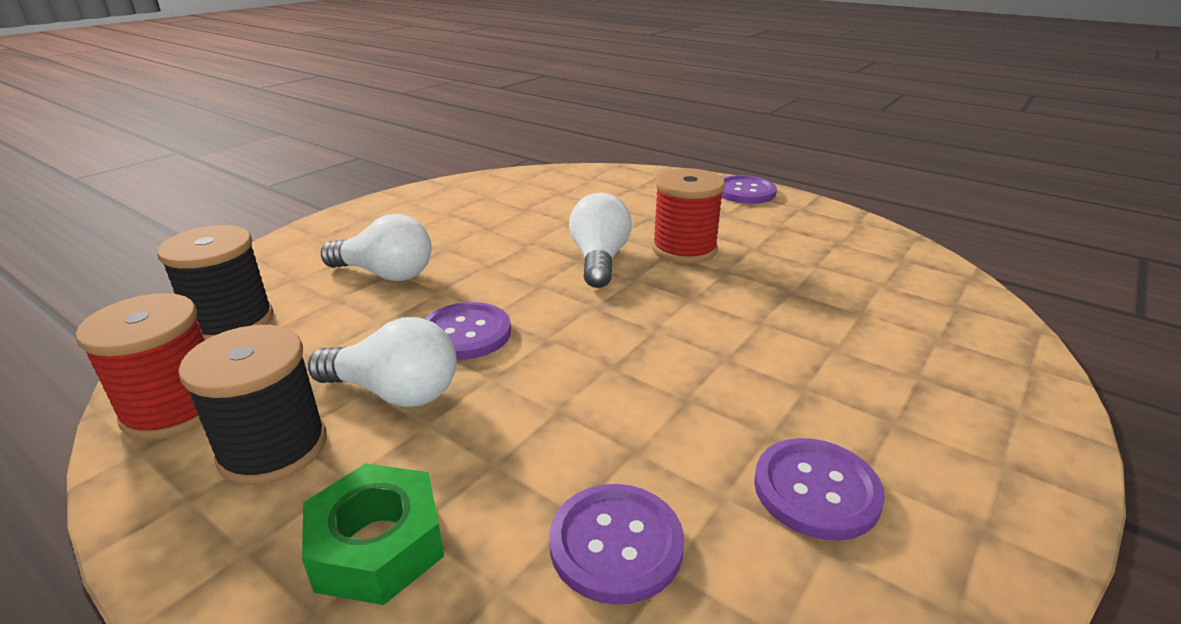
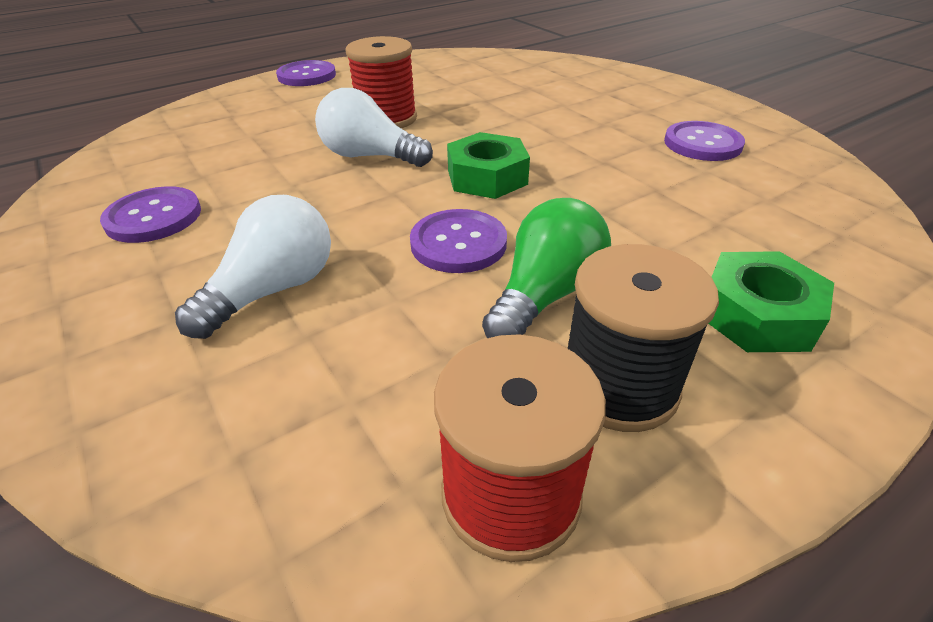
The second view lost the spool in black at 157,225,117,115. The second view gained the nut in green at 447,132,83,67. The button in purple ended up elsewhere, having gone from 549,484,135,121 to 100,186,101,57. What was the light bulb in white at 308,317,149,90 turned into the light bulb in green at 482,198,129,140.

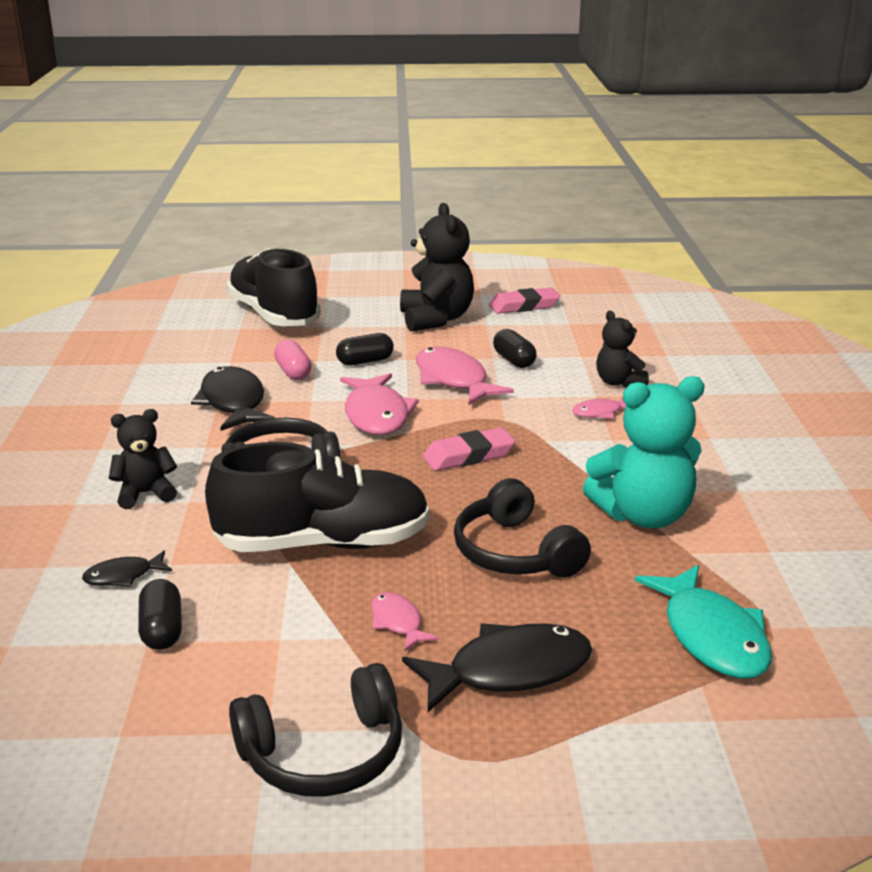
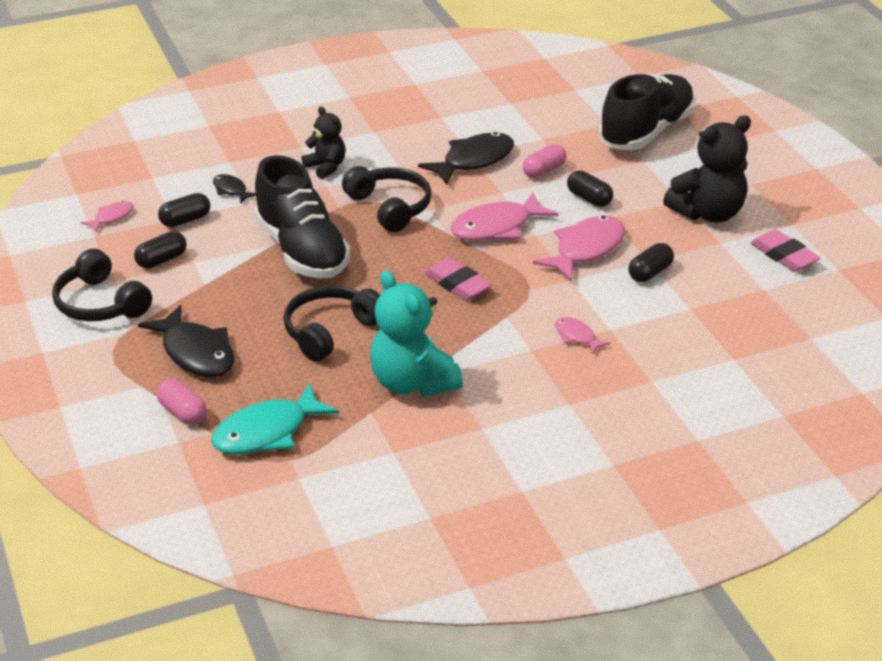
The second view lost the teddy bear in black at 596,310,53,78. The second view gained the capsule in black at 134,231,53,38. The second view gained the capsule in pink at 156,379,51,46. The fish in pink ended up elsewhere, having gone from 371,592,68,59 to 81,201,52,31.

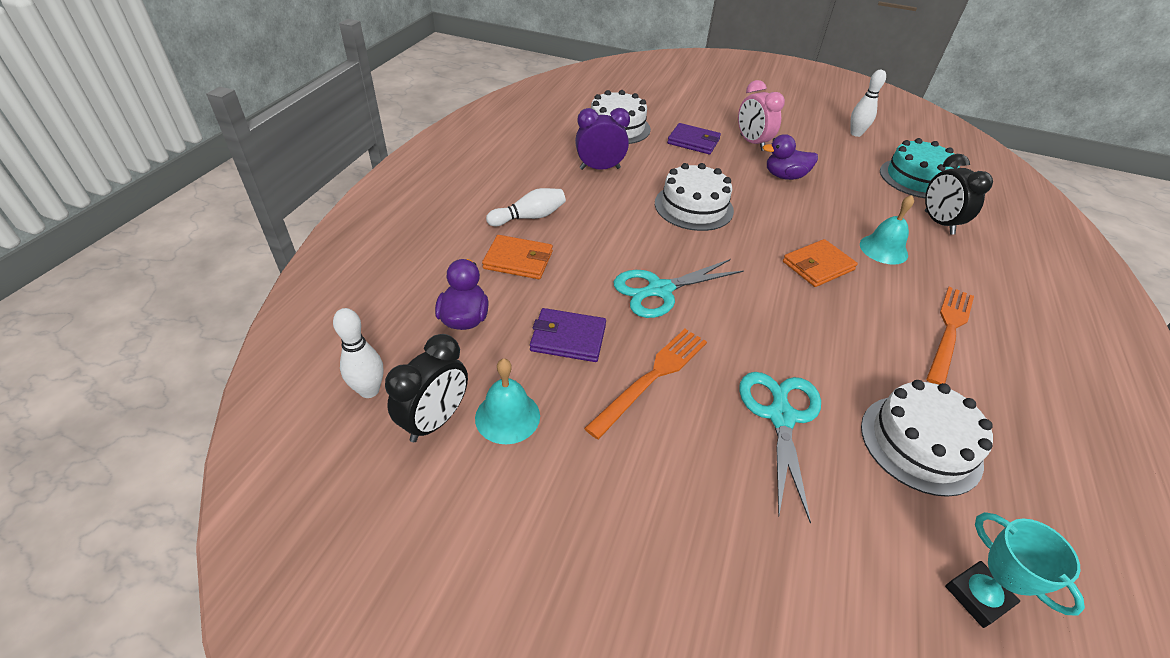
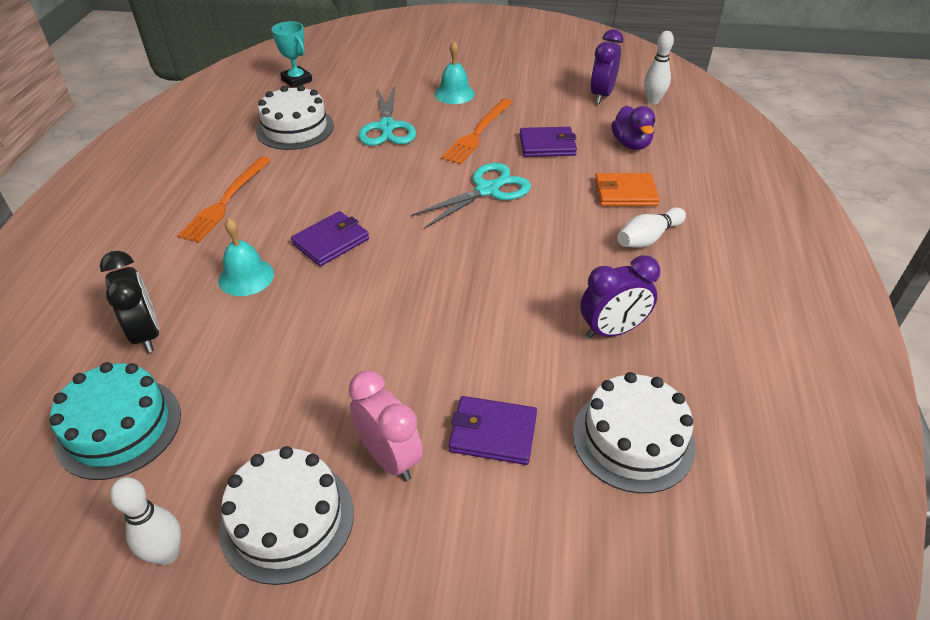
The second view lost the duck in purple at 763,134,55,46. The bell in turquoise ended up elsewhere, having gone from 475,359,65,85 to 434,41,41,63. The cake in white ended up elsewhere, having gone from 655,163,79,68 to 219,446,135,139. What was the clock in black at 385,334,83,108 turned into the clock in purple at 590,29,34,75. What was the wallet in orange at 783,239,75,48 turned into the wallet in purple at 291,211,78,55.

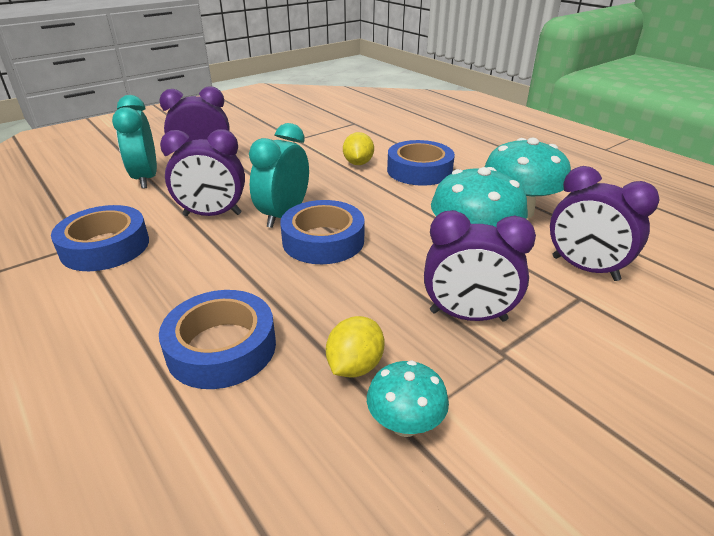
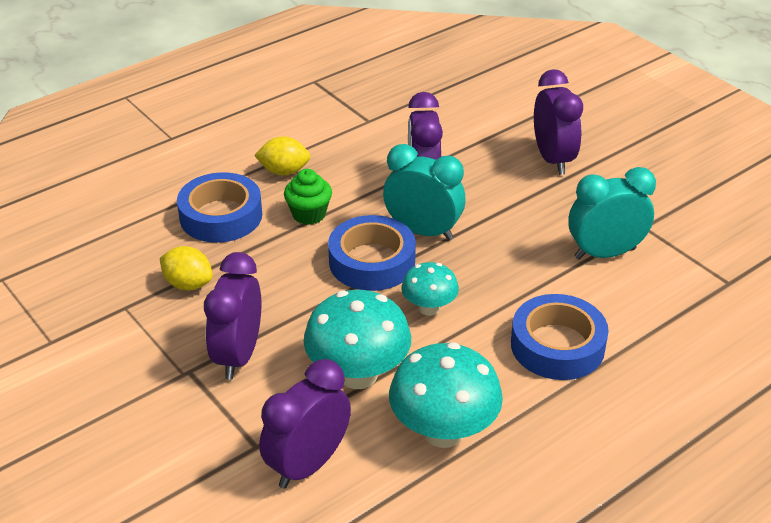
The second view lost the tape in blue at 51,205,98,66. The second view gained the cupcake in green at 284,169,48,56. The clock in turquoise ended up elsewhere, having gone from 112,95,45,94 to 568,167,88,93. The lemon in yellow ended up elsewhere, having gone from 343,132,31,33 to 254,136,57,39. The mushroom in turquoise ended up elsewhere, having gone from 367,360,82,77 to 401,262,58,54.

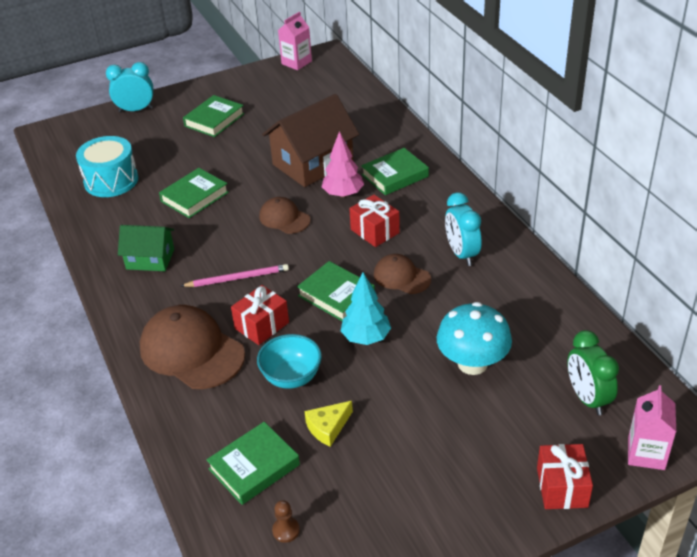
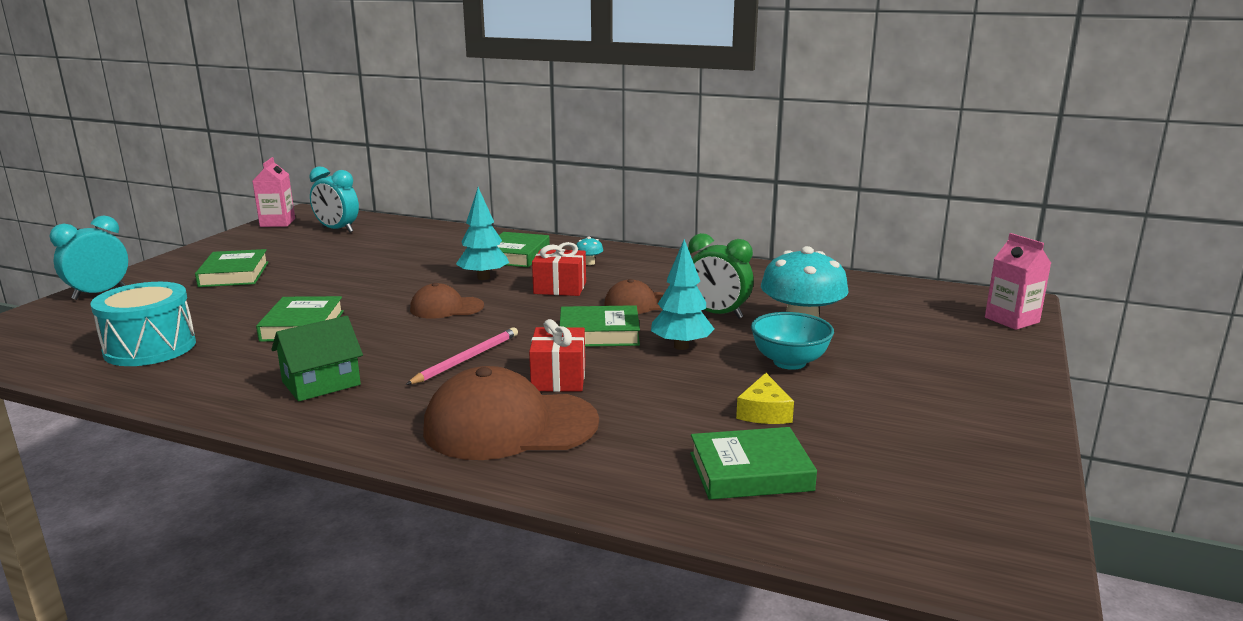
The second view lost the house in brown at 262,94,97,93. The second view lost the pawn in brown at 272,500,28,43. The second view lost the gift in red at 537,444,56,65. The second view gained the mushroom in turquoise at 576,237,27,28. The bowl in turquoise ended up elsewhere, having gone from 257,334,65,55 to 751,312,83,58. The clock in turquoise ended up elsewhere, having gone from 445,192,37,74 to 309,166,50,67. The clock in green ended up elsewhere, having gone from 567,330,52,85 to 688,233,66,86. What was the tree in pink at 322,131,42,67 turned into the tree in turquoise at 456,187,53,93. The book in green at 206,422,94,83 ended up facing another way, 75 degrees clockwise from before.

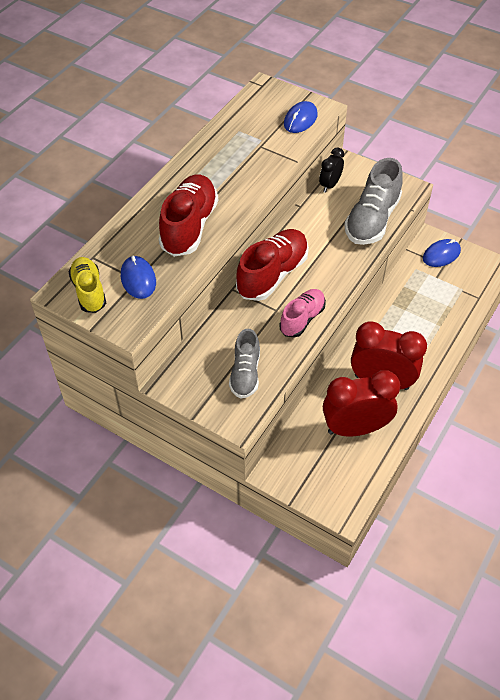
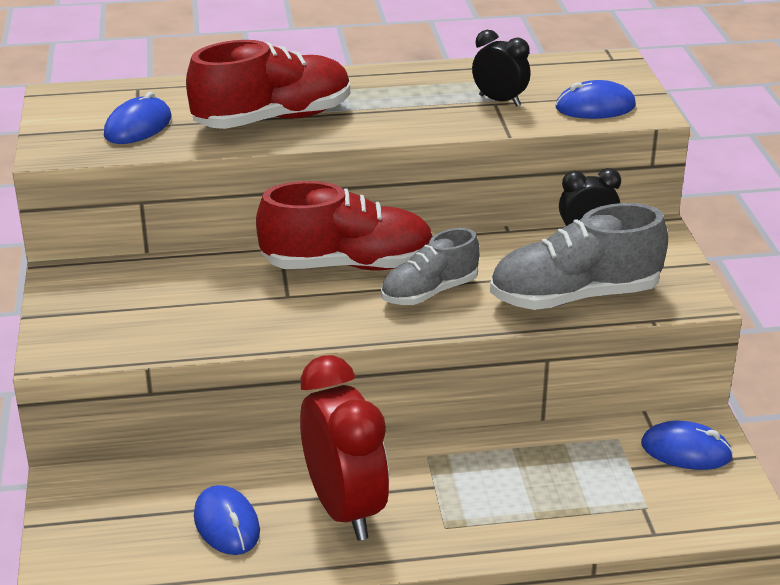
The second view lost the shoe in yellow at 68,257,38,56. The second view lost the shoe in pink at 280,289,46,48. The second view gained the clock in black at 472,30,59,76. The shoe in grey ended up elsewhere, having gone from 229,328,31,70 to 381,228,98,77. Where the clock in red stood at 323,370,77,66, the mouse in blue came to stand at 194,485,66,70.

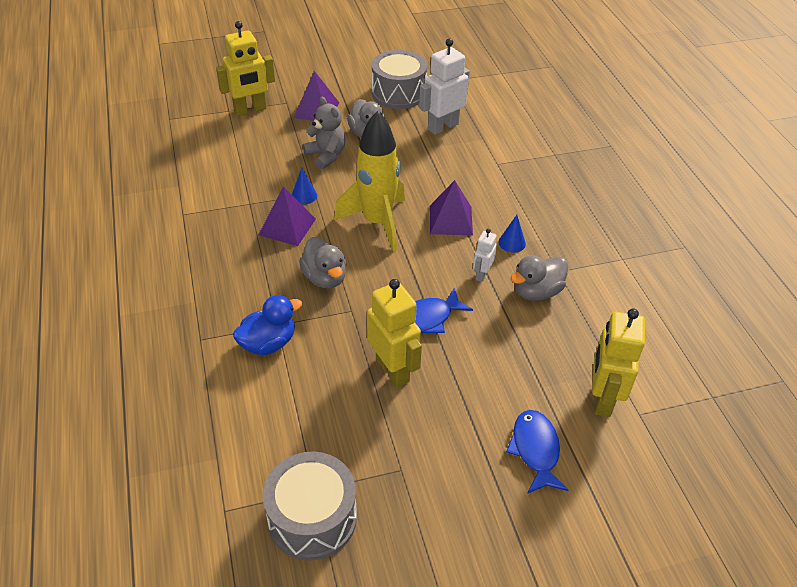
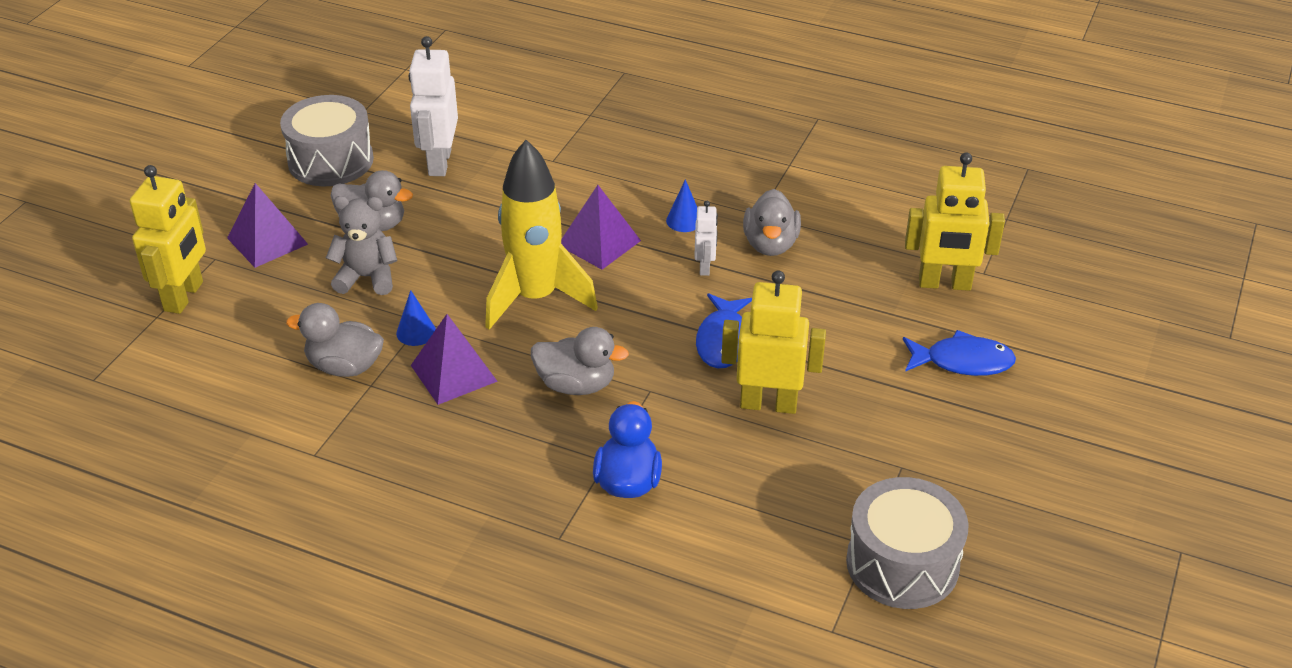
The second view gained the duck in grey at 286,303,98,74. The robot in white at 473,229,24,53 ended up facing another way, 150 degrees counterclockwise from before. The fish in blue at 506,410,62,84 ended up facing another way, 150 degrees clockwise from before. The robot in yellow at 592,308,53,109 ended up facing another way, 45 degrees counterclockwise from before.

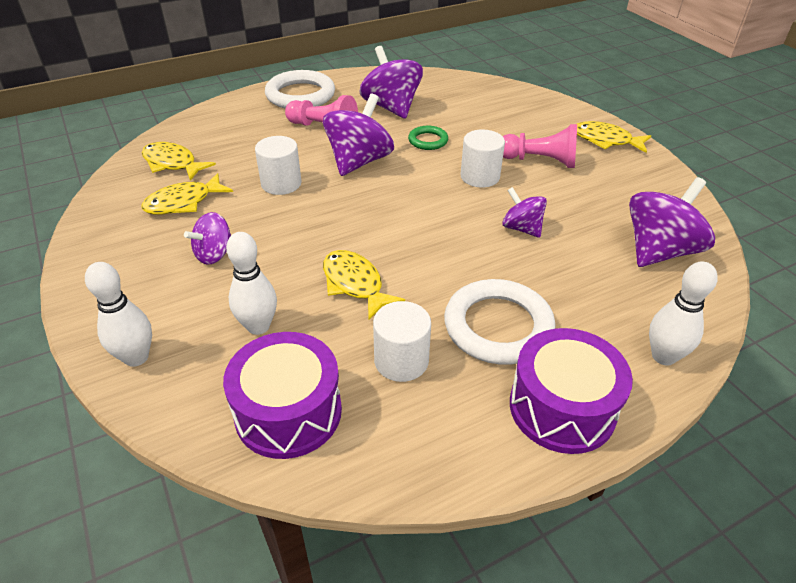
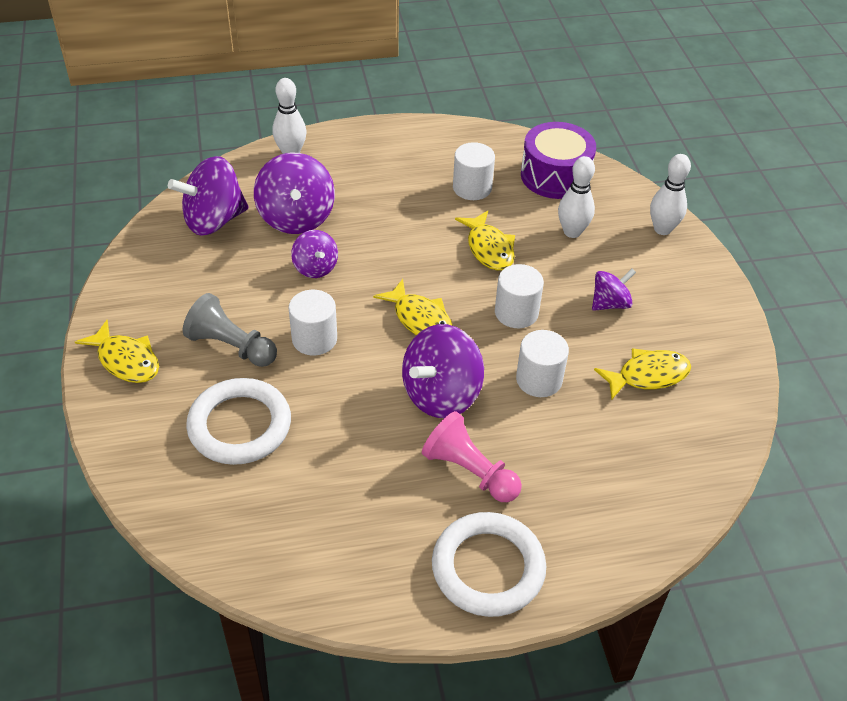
The second view lost the ring in green at 408,126,40,24. The second view lost the drum in purple at 510,328,123,126. The second view gained the cylinder in white at 495,264,49,64. The fish in yellow ended up elsewhere, having gone from 142,142,74,39 to 373,279,80,56. The spinning top in purple ended up elsewhere, having gone from 359,46,64,73 to 254,153,81,81. The ring in white ended up elsewhere, having gone from 444,279,111,86 to 186,378,105,87. What was the pawn in pink at 503,124,74,44 turned into the pawn in grey at 183,293,94,74.

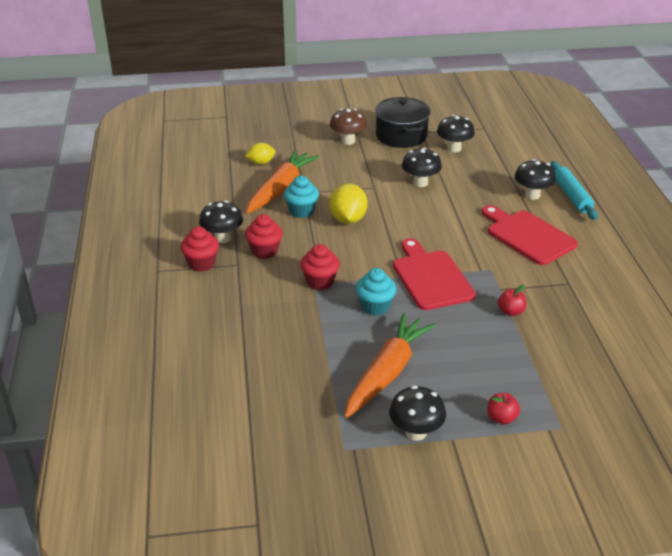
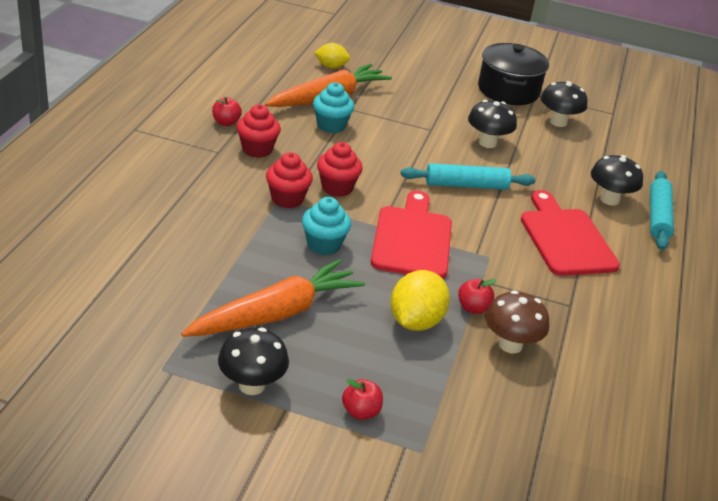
The second view gained the rolling pin in turquoise at 401,163,135,27. The cupcake in red ended up elsewhere, having gone from 181,226,38,46 to 317,142,46,55. The lemon in yellow ended up elsewhere, having gone from 329,183,39,41 to 390,270,60,61. The mushroom in brown ended up elsewhere, having gone from 330,109,37,36 to 485,290,64,63. Where the mushroom in black stood at 199,201,44,42, the apple in red came to stand at 212,97,30,29.

